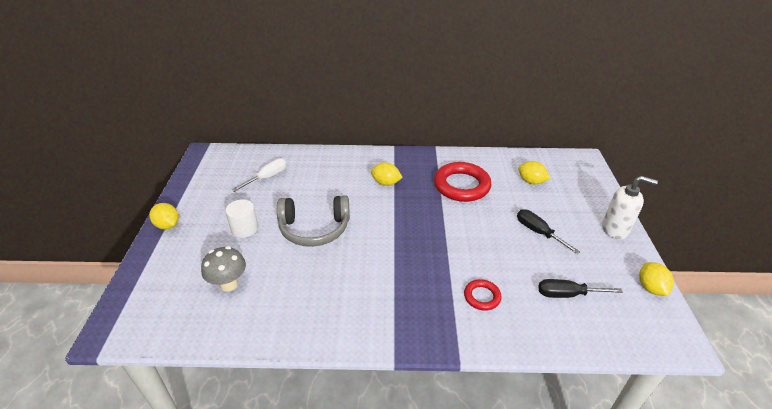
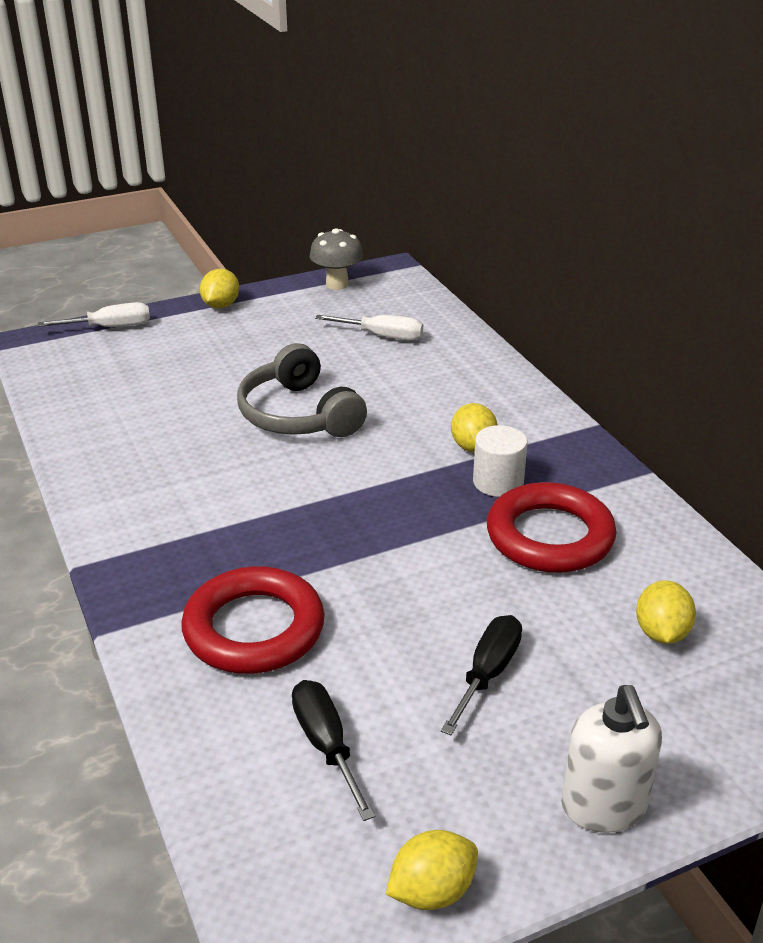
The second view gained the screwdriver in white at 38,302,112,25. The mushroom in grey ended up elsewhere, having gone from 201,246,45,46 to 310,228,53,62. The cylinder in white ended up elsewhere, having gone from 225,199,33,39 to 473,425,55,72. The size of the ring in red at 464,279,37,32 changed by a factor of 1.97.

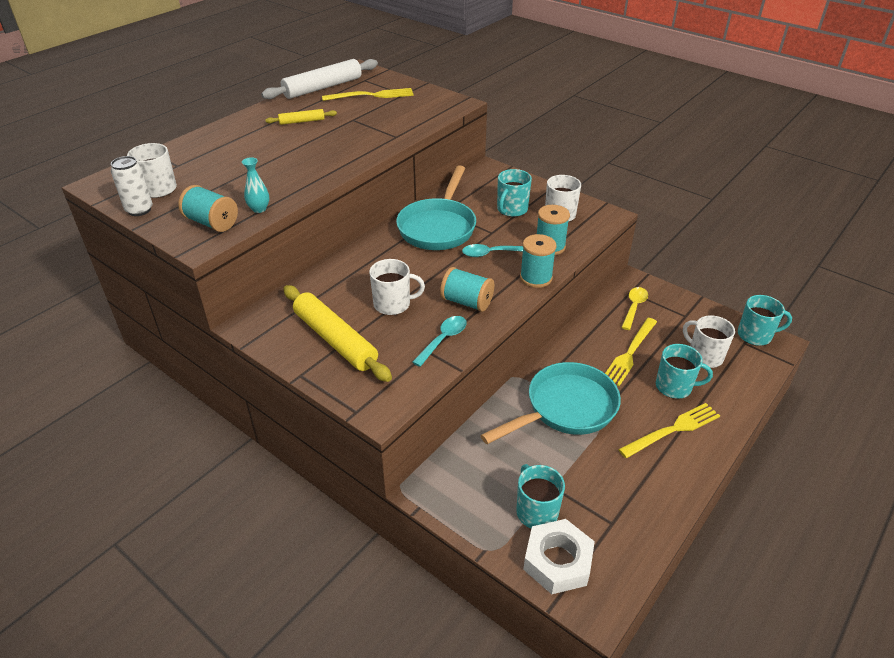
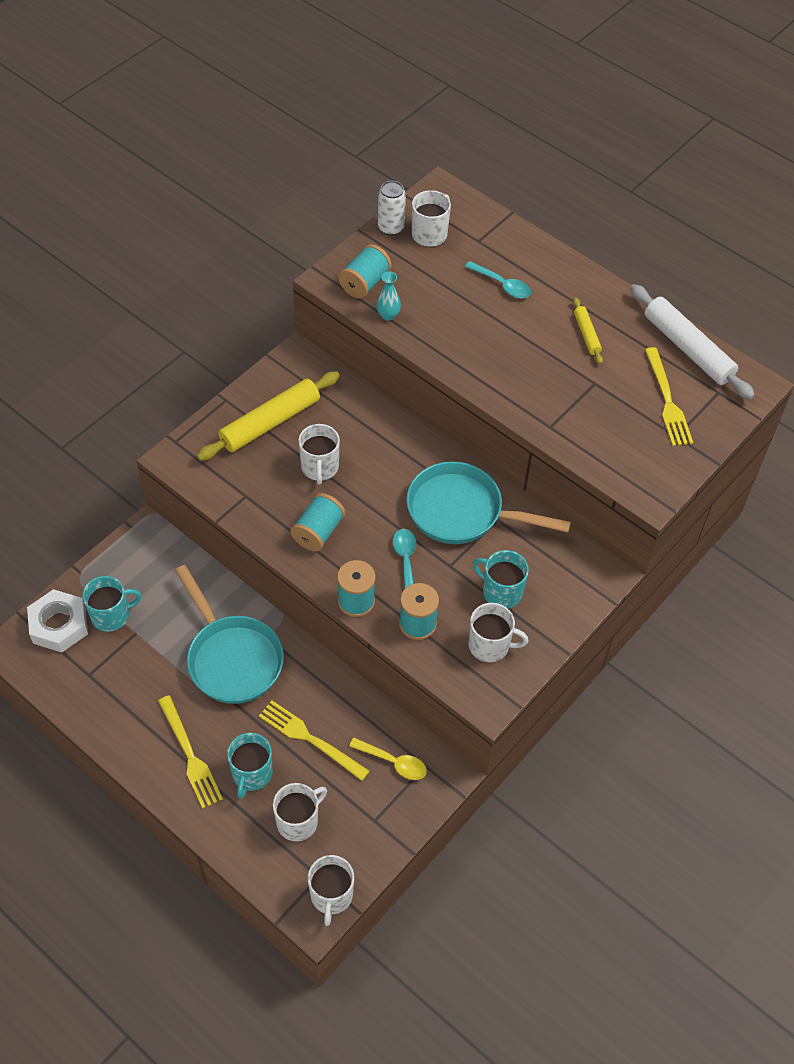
The spoon in turquoise ended up elsewhere, having gone from 412,316,55,51 to 465,261,66,37. What was the mug in turquoise at 738,295,54,51 turned into the mug in white at 308,855,46,71.

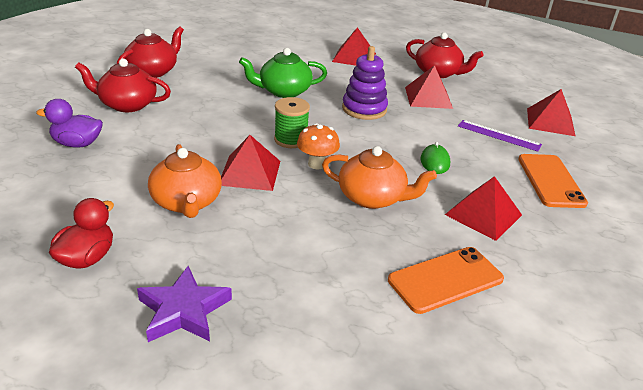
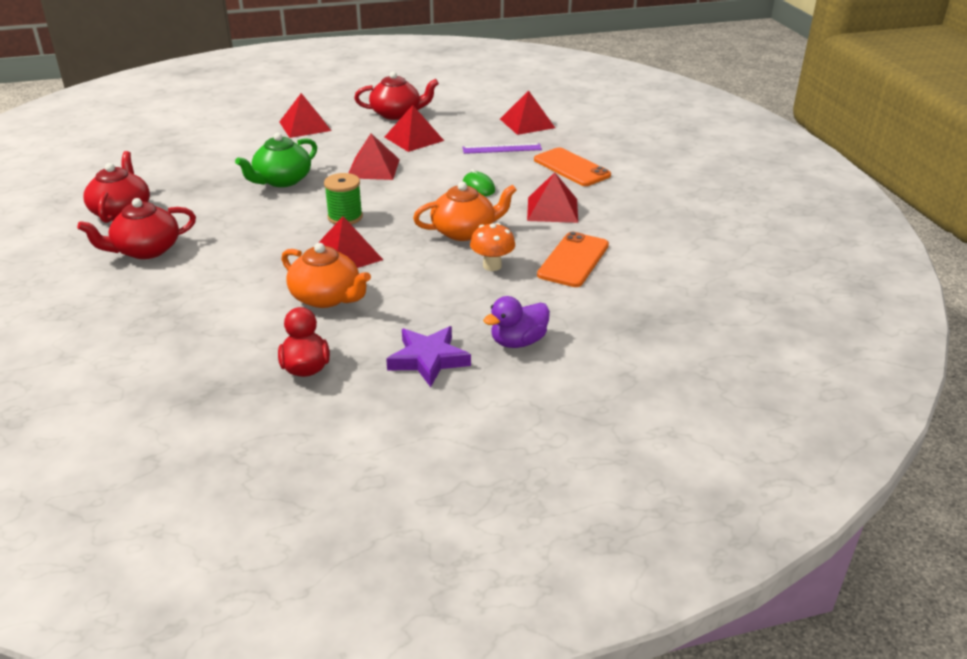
The duck in purple ended up elsewhere, having gone from 36,99,67,49 to 483,296,67,52. The mushroom in orange ended up elsewhere, having gone from 297,123,43,47 to 470,223,45,48. Where the stacking toy in purple stood at 342,46,46,74, the pyramid in red came to stand at 349,133,51,47.

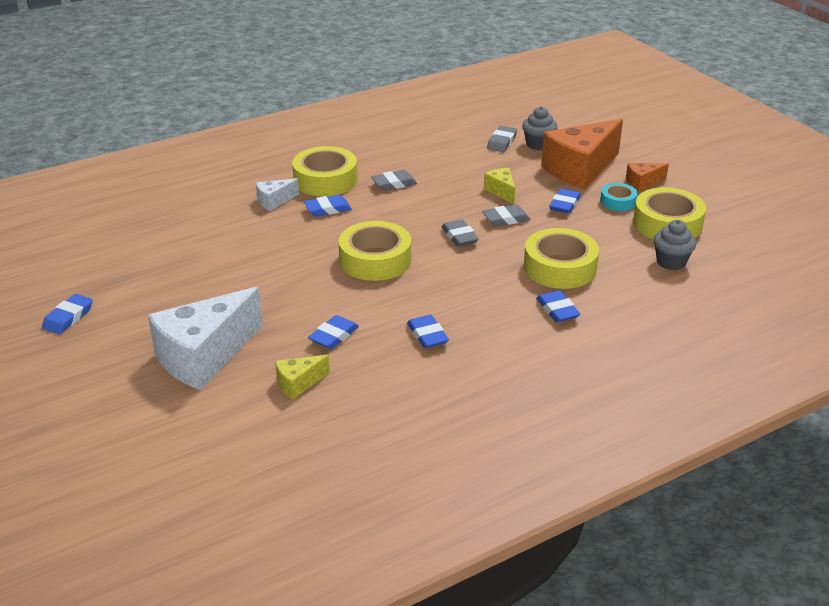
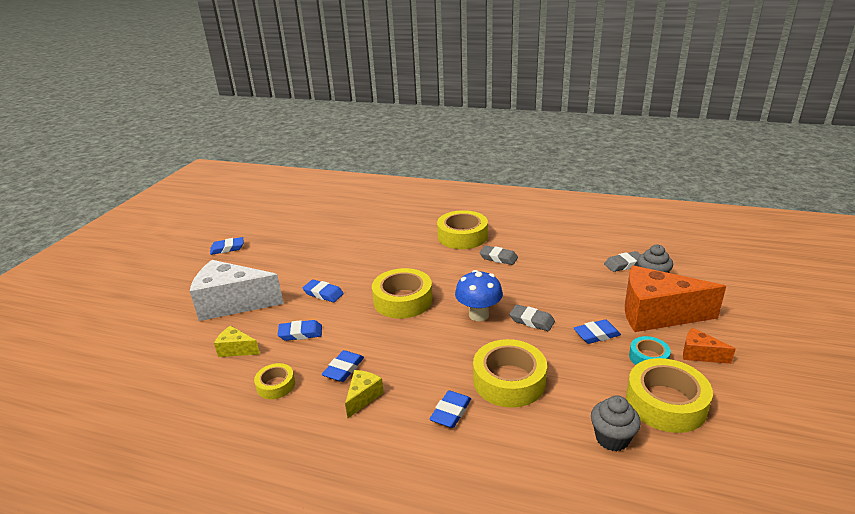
The second view lost the cheese in white at 256,178,43,33. The second view gained the tape in yellow at 254,363,41,36. The eraser in blue ended up elsewhere, having gone from 304,195,48,21 to 303,279,41,23. The cheese in yellow ended up elsewhere, having gone from 484,168,31,36 to 345,370,39,48. Where the eraser in grey stood at 442,219,37,28, the mushroom in blue came to stand at 455,270,48,51.

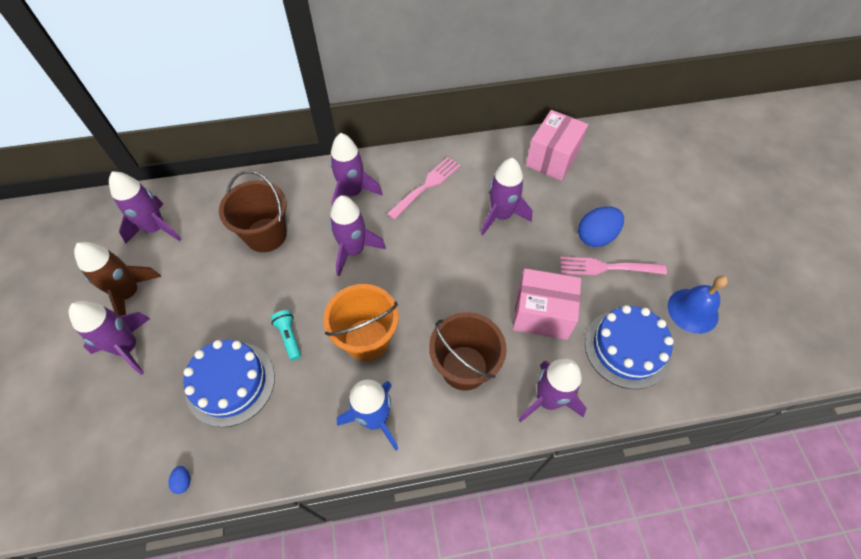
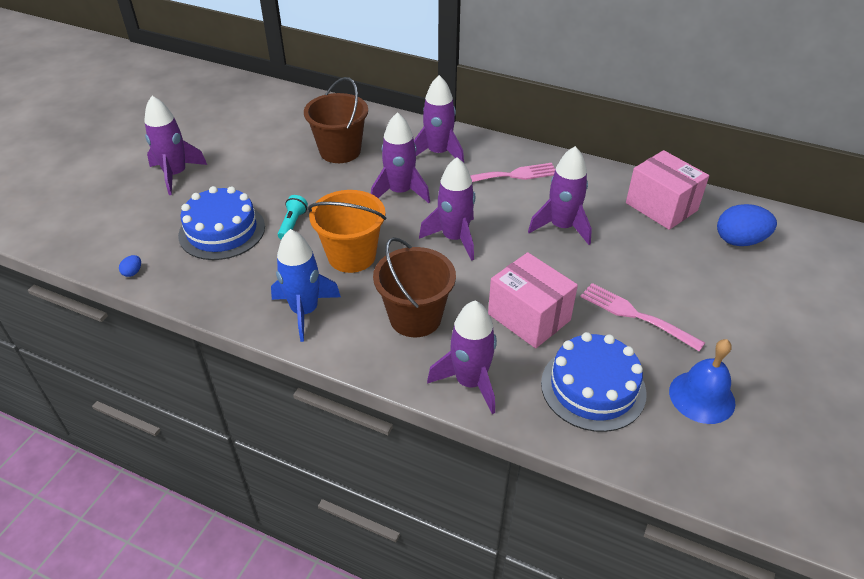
The second view lost the rocket in brown at 74,242,88,74. The rocket in purple ended up elsewhere, having gone from 109,171,73,72 to 419,157,56,104. The egg in blue ended up elsewhere, having gone from 578,206,46,41 to 717,204,60,42. The box in pink at 526,110,62,71 ended up facing another way, 75 degrees clockwise from before.

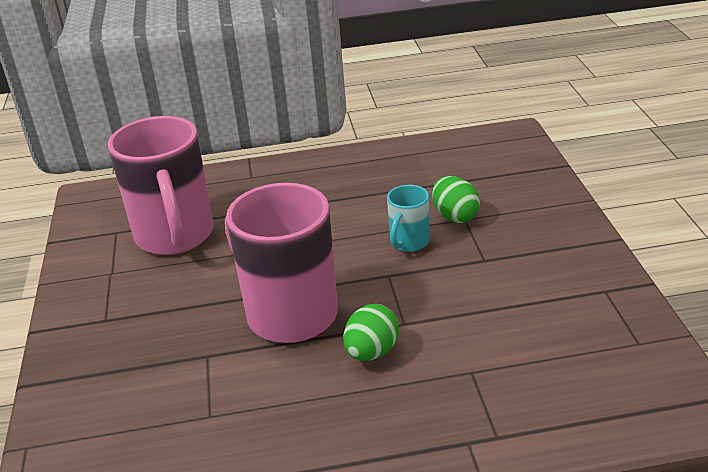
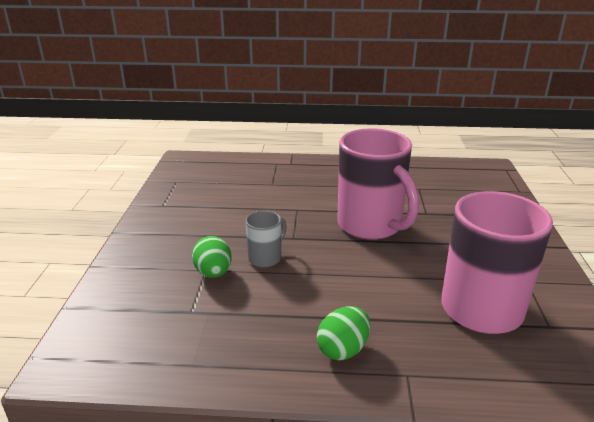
The egg in green ended up elsewhere, having gone from 343,304,56,57 to 317,306,53,54. What was the mug in turquoise at 387,185,42,67 turned into the mug in grey at 245,211,42,57.

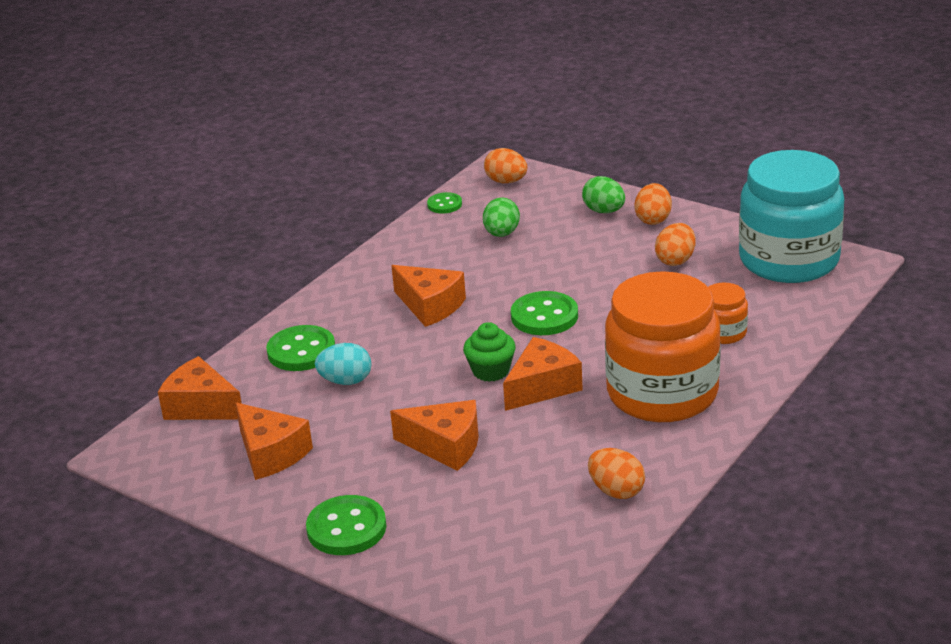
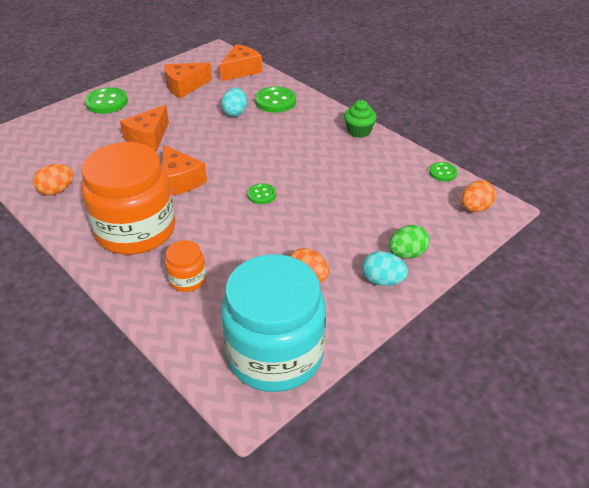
The second view lost the cheese in orange at 391,265,75,62. The second view lost the egg in green at 483,197,37,40. The cupcake in green ended up elsewhere, having gone from 463,322,53,60 to 344,100,33,38. What was the egg in orange at 635,183,37,42 turned into the egg in turquoise at 362,251,46,35. The size of the button in green at 511,291,67,44 changed by a factor of 0.58.

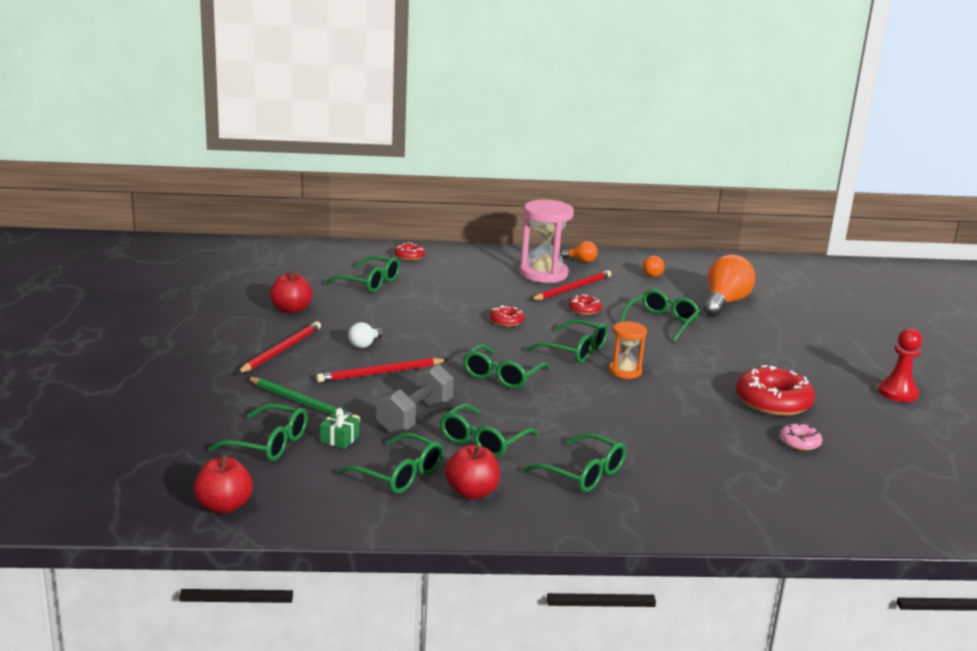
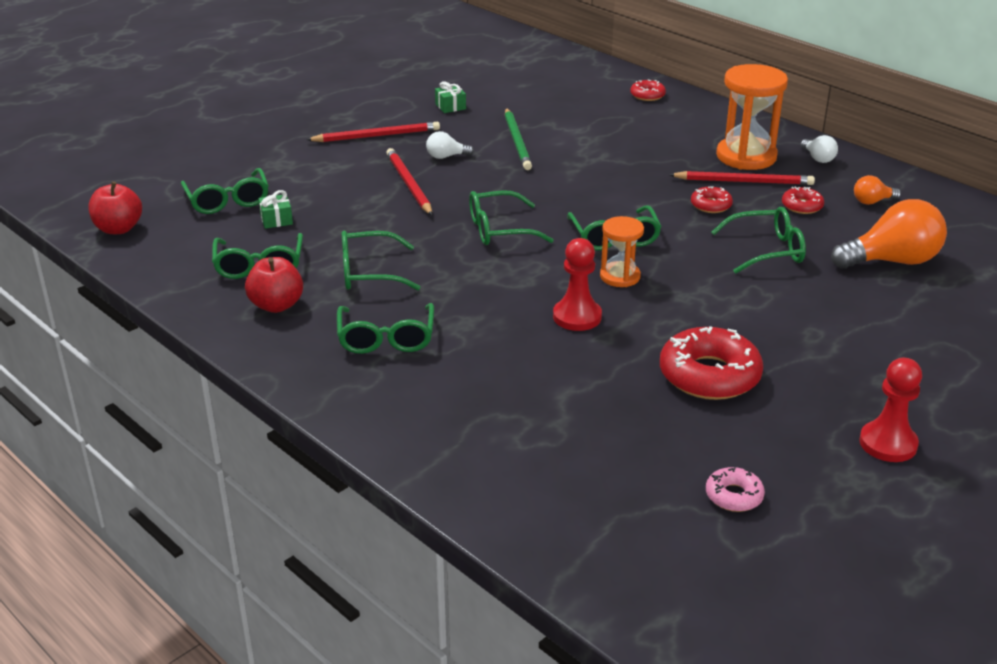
The second view lost the glasses in green at 325,256,75,37. The second view lost the dumbbell in grey at 376,364,78,69. The second view gained the pawn in red at 553,238,49,93. The pencil in green ended up elsewhere, having gone from 247,377,114,45 to 505,108,27,62. The donut in red ended up elsewhere, having gone from 490,305,34,22 to 782,187,42,27. The donut in pink ended up elsewhere, having gone from 780,422,42,29 to 706,467,59,45. Where the apple in red stood at 270,270,43,44, the gift in green came to stand at 435,81,31,32. What was the hourglass in pink at 520,200,54,83 turned into the hourglass in orange at 716,64,72,106. What was the light bulb in orange at 560,241,38,22 turned into the light bulb in white at 801,135,37,28. The pencil in red at 316,358,132,25 ended up facing another way, 45 degrees clockwise from before.

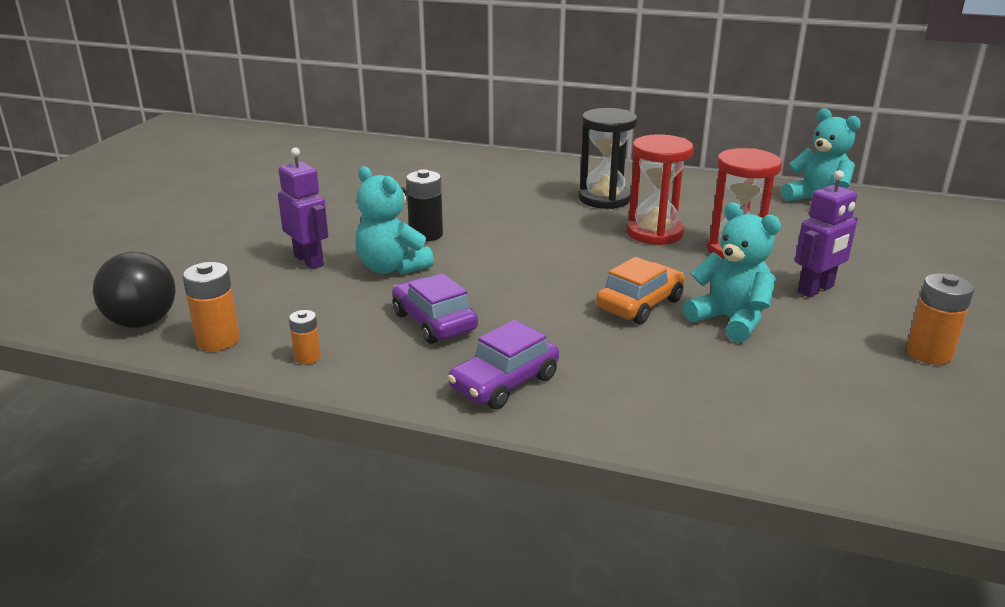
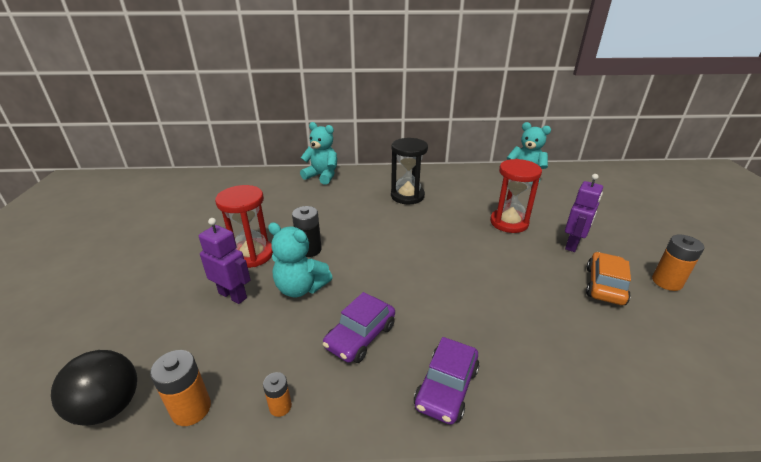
The car in orange ended up elsewhere, having gone from 596,257,89,67 to 586,252,45,53. The hourglass in red ended up elsewhere, having gone from 626,134,68,111 to 215,185,58,83. The teddy bear in turquoise ended up elsewhere, having gone from 683,203,98,140 to 300,122,37,63. The car in purple at 392,273,86,71 ended up facing another way, 90 degrees counterclockwise from before.

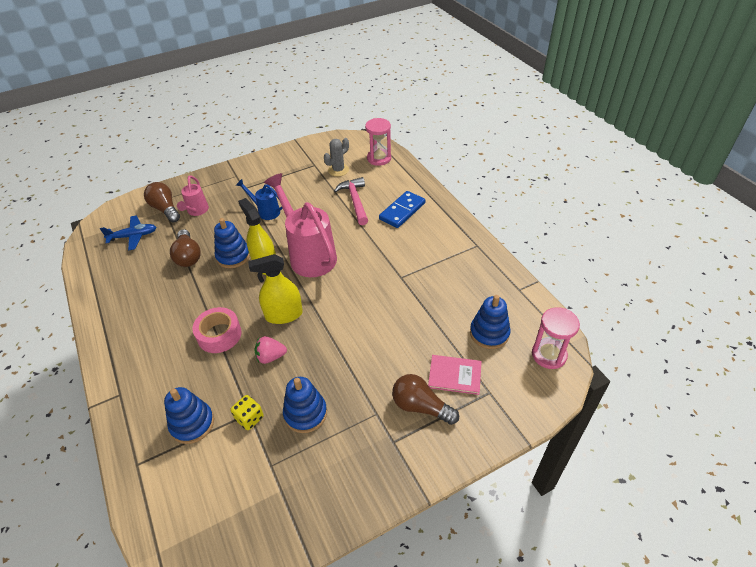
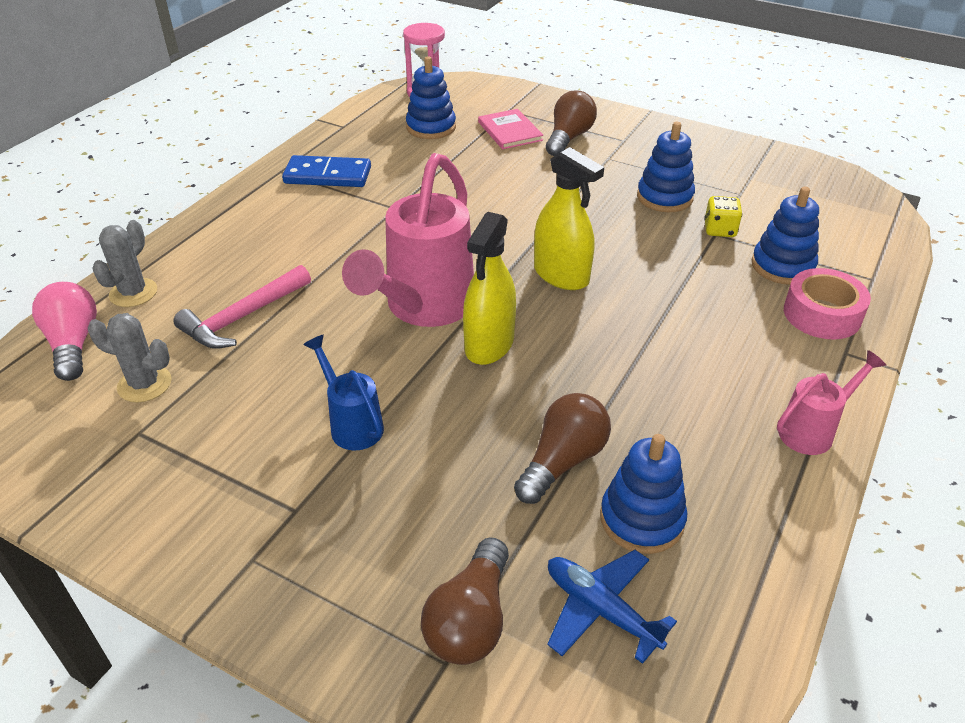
The second view lost the strawberry in pink at 254,336,33,28. The second view gained the cactus in grey at 92,220,65,87. The watering can in pink ended up elsewhere, having gone from 177,176,32,40 to 777,350,109,105. The tape in pink ended up elsewhere, having gone from 192,307,49,46 to 784,268,87,71. The stacking toy in blue ended up elsewhere, having gone from 214,218,36,50 to 600,434,87,120. The domino in blue ended up elsewhere, having gone from 379,191,46,37 to 282,155,89,32. Where the hourglass in pink stood at 365,118,26,48, the light bulb in pink came to stand at 32,282,65,99. The watering can in blue at 236,179,47,41 ended up facing another way, 150 degrees clockwise from before. The light bulb in brown at 392,374,67,51 ended up facing another way, 150 degrees counterclockwise from before.

